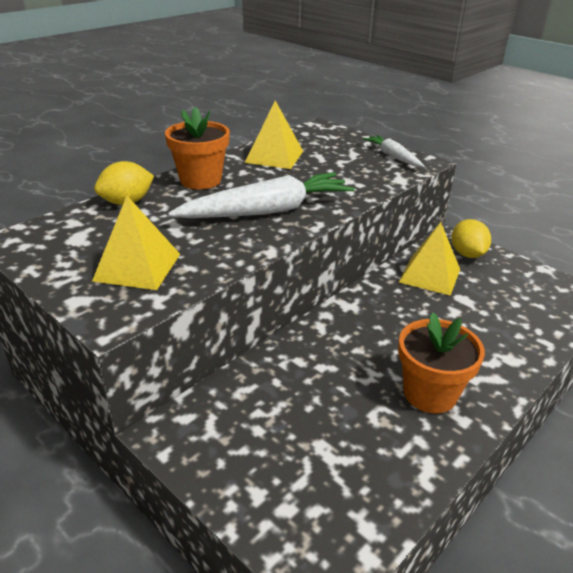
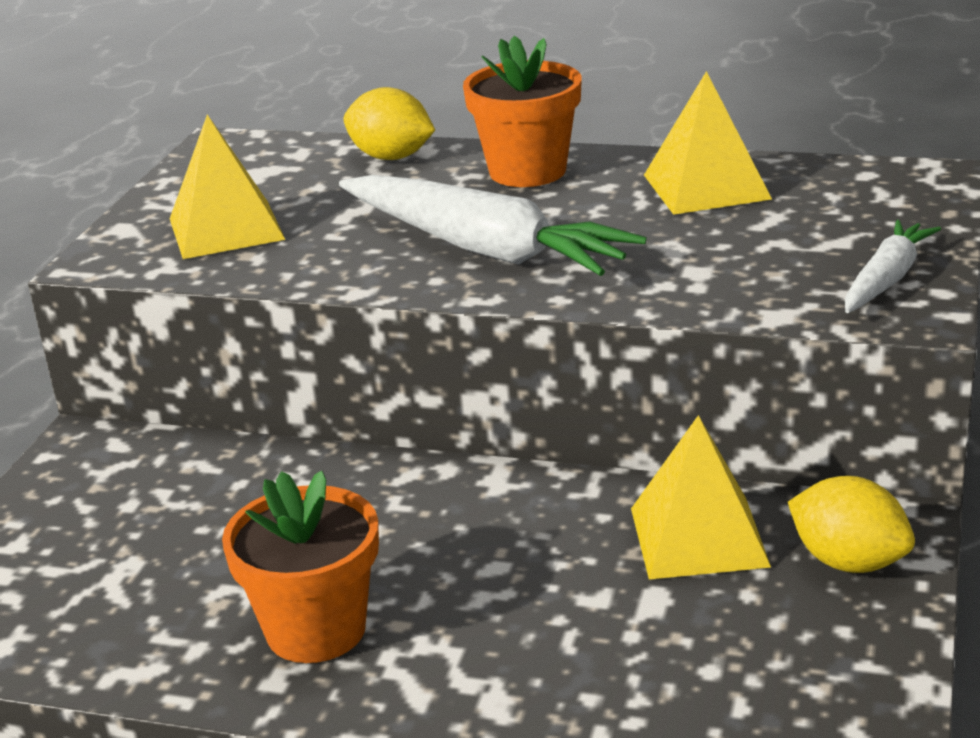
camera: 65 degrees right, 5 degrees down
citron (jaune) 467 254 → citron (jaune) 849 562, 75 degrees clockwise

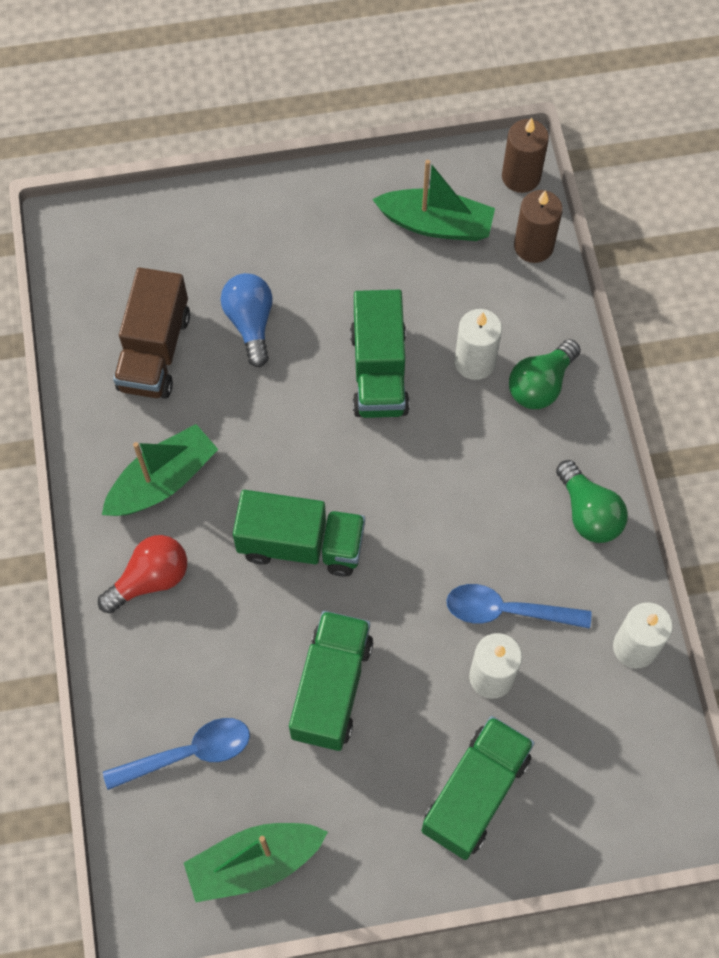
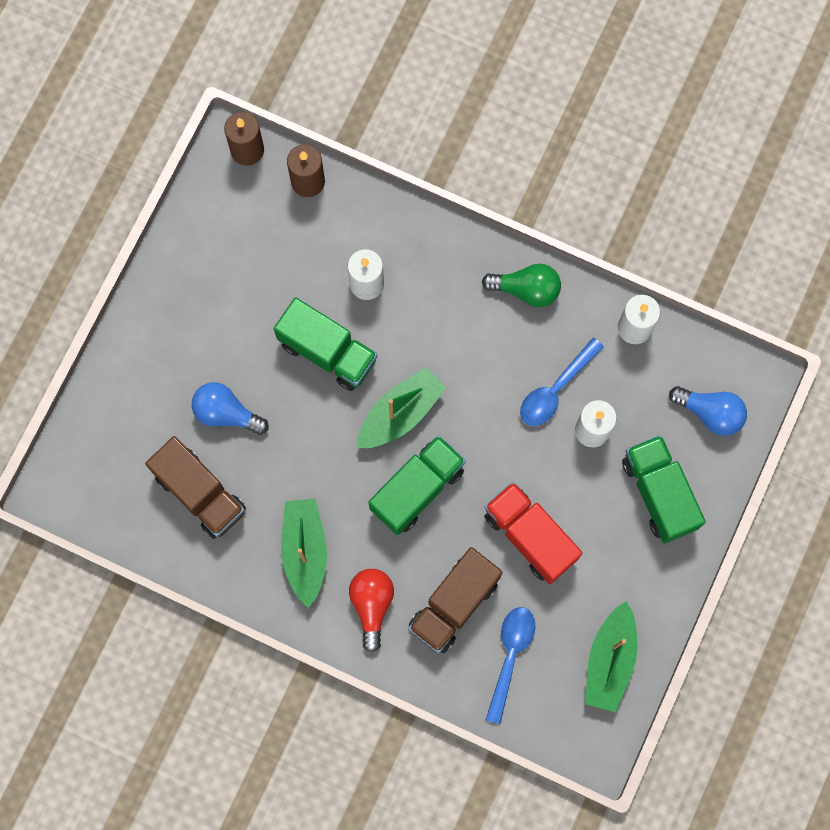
camera: 55 degrees left, 10 degrees up
camion (vert) 331 688 → camion (rouge) 530 536
bateau (vert) 436 224 → bateau (vert) 400 413, shifted
ampoule (vert) 540 384 → -
- → camion (marron) 454 604
- → ampoule (bleu) 710 413

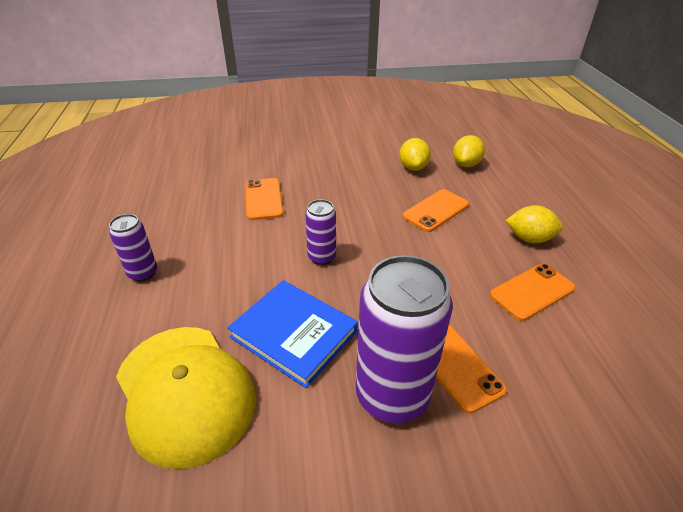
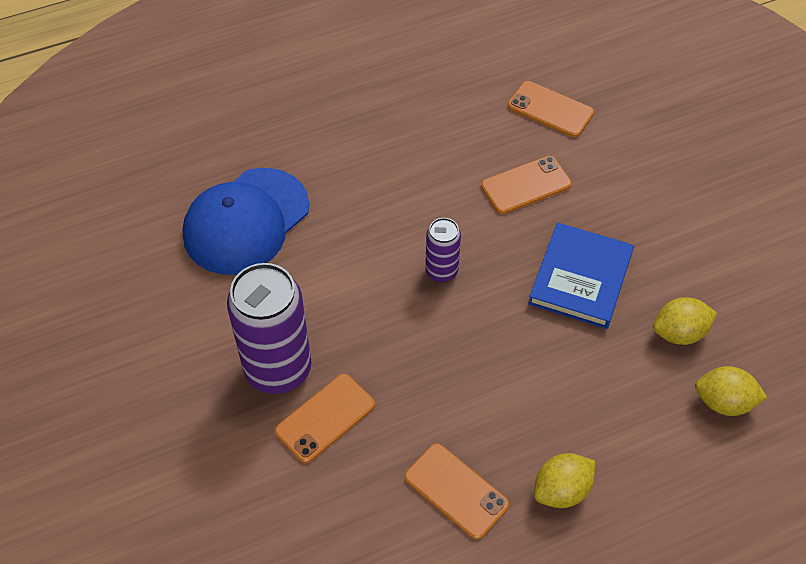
camera: 75 degrees right, 15 degrees up
canette (violet) 143 273 → -
casquette (jaune) 185 392 → casquette (bleu) 246 221
livre (bleu) 294 334 → livre (bleu) 580 278, shifted
téléphone (orange) 436 210 → téléphone (orange) 550 110, shifted
citron (jaune) 529 238 → citron (jaune) 561 490, 60 degrees clockwise

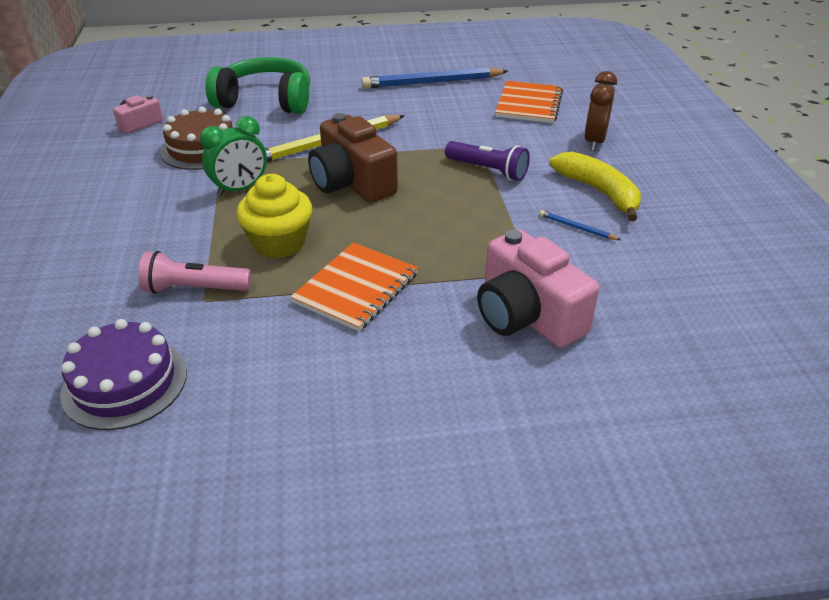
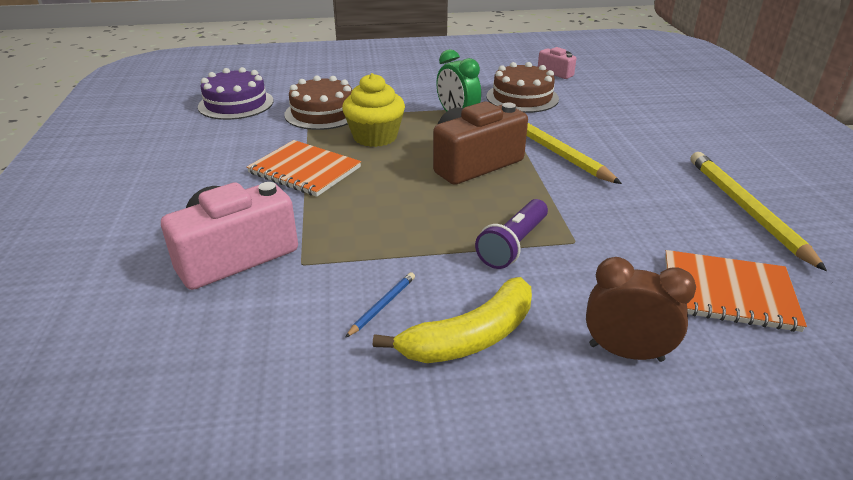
camera: 90 degrees right, 5 degrees down
lampe de poche (rose) 194 289 → gâteau (marron) 322 113
casque audio (vert) 266 101 → -
crayon (bleu) 432 82 → crayon (jaune) 746 209

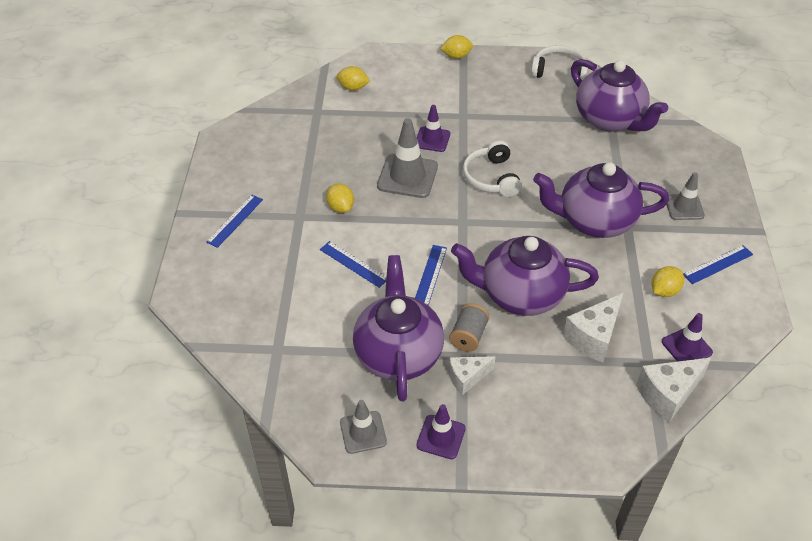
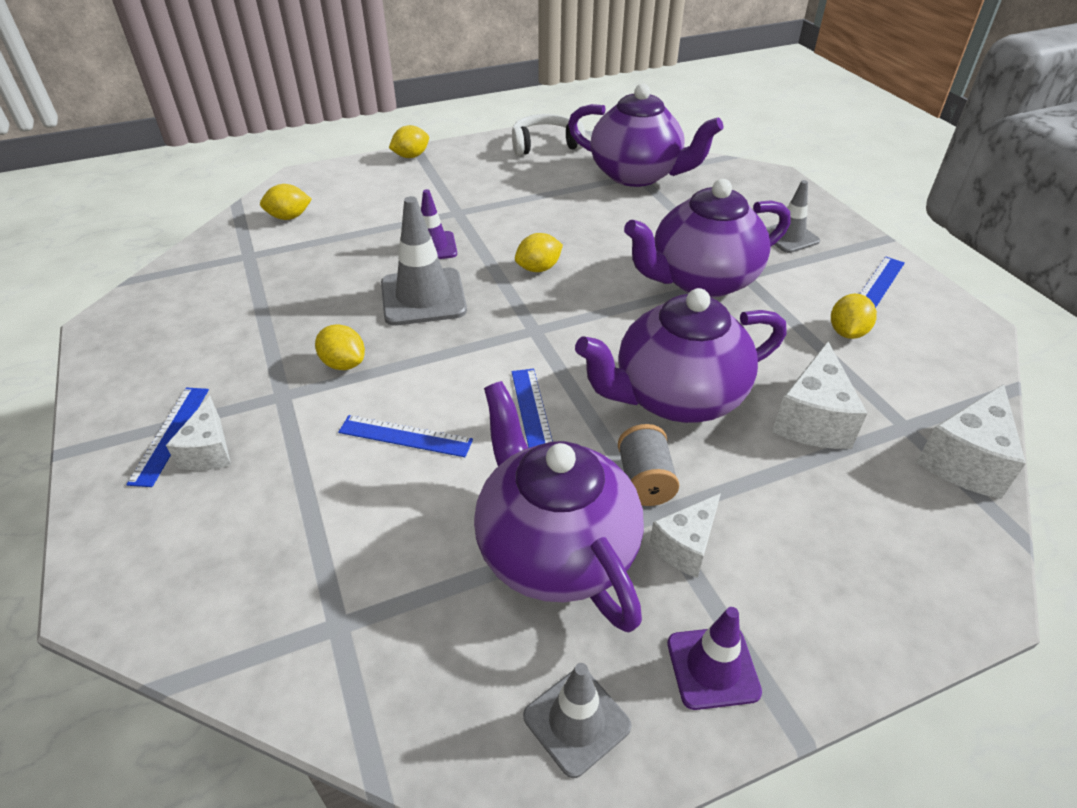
camera: 25 degrees left, 5 degrees down
casque audio (blanc) 491 177 → citron (jaune) 538 268
cône de chantier (violet) 686 347 → -
- → fromage (blanc) 209 451

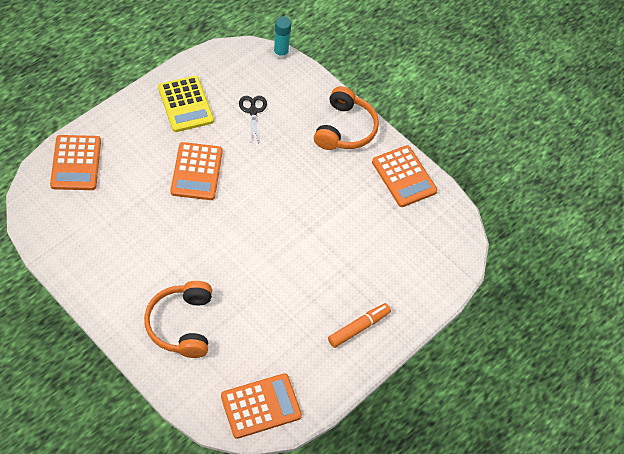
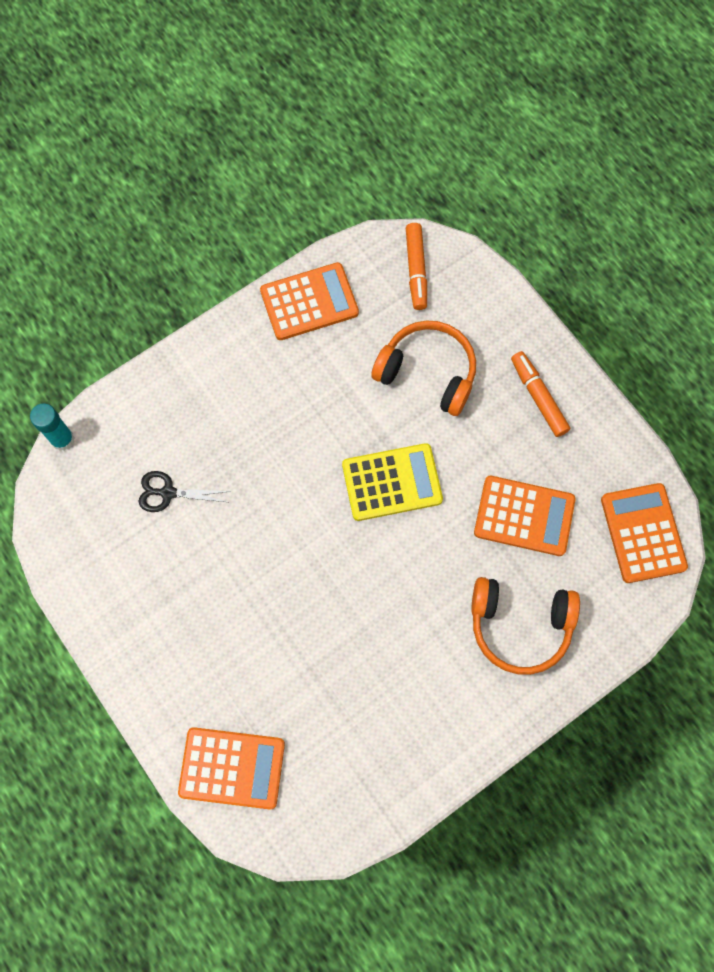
camera: 75 degrees left, 15 degrees up
calculatrice (jaune) 185 104 → calculatrice (jaune) 392 482, shifted
calculatrice (orange) 196 172 → calculatrice (orange) 524 516, shifted
casque audio (orange) 345 129 → casque audio (orange) 428 372, shifted
- → feutre (orange) 416 270

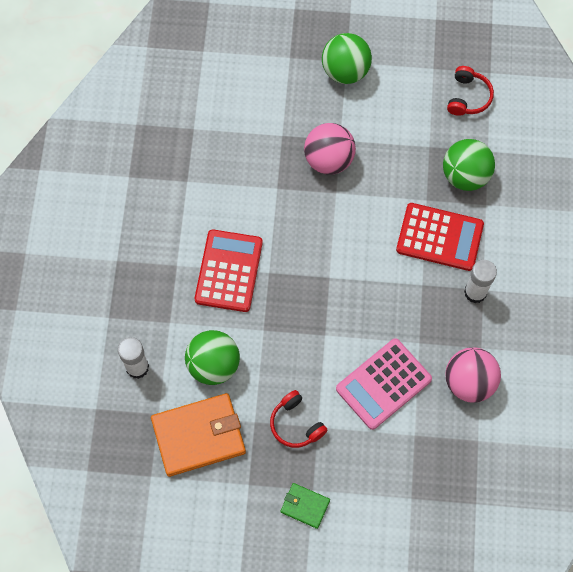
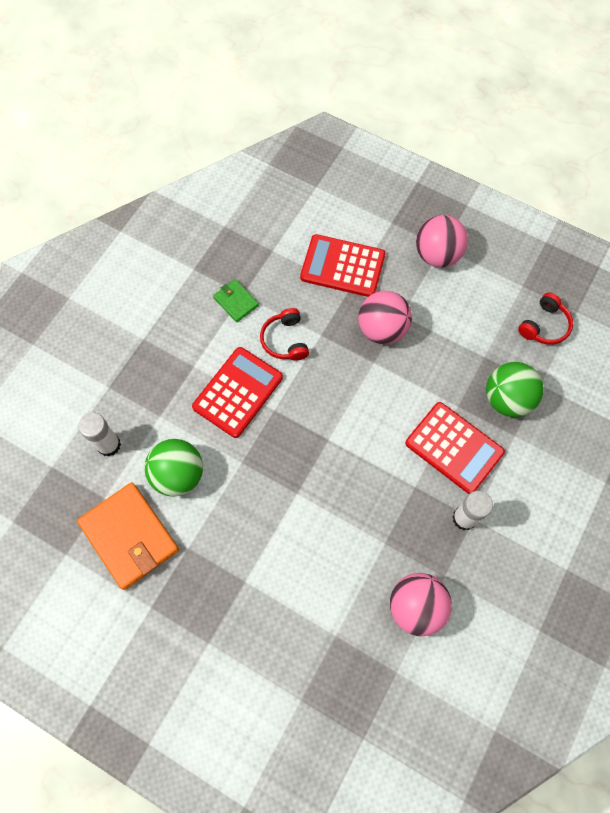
camera: 25 degrees right, 0 degrees up
portefeuille (orange) 199 436 → portefeuille (orange) 129 536, 45 degrees clockwise
casque audio (rouge) 296 424 → casque audio (rouge) 285 340, shifted
portefeuille (vert) 305 506 → portefeuille (vert) 236 302, shifted
balle (vert) 345 71 → balle (rose) 437 255
calculatrice (rose) 383 384 → -
- → calculatrice (rouge) 342 266

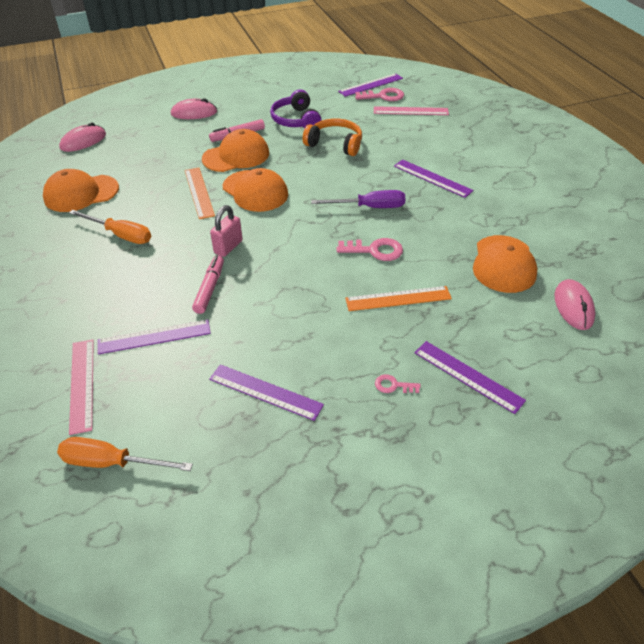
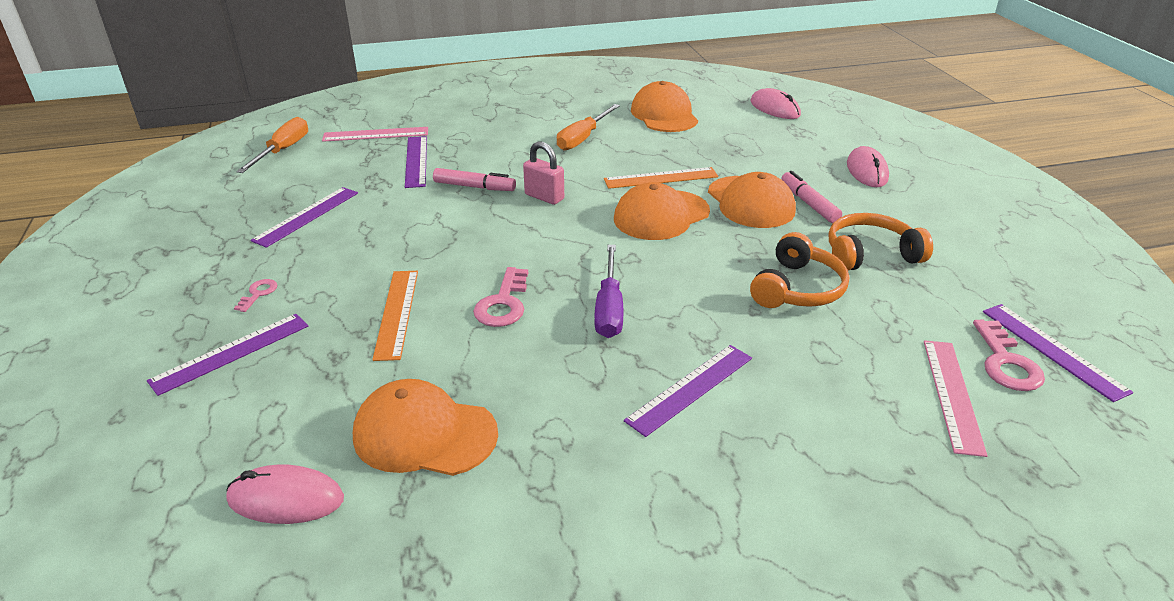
camera: 95 degrees right, 10 degrees down
casque audio (violet) 296 120 → casque audio (orange) 870 254

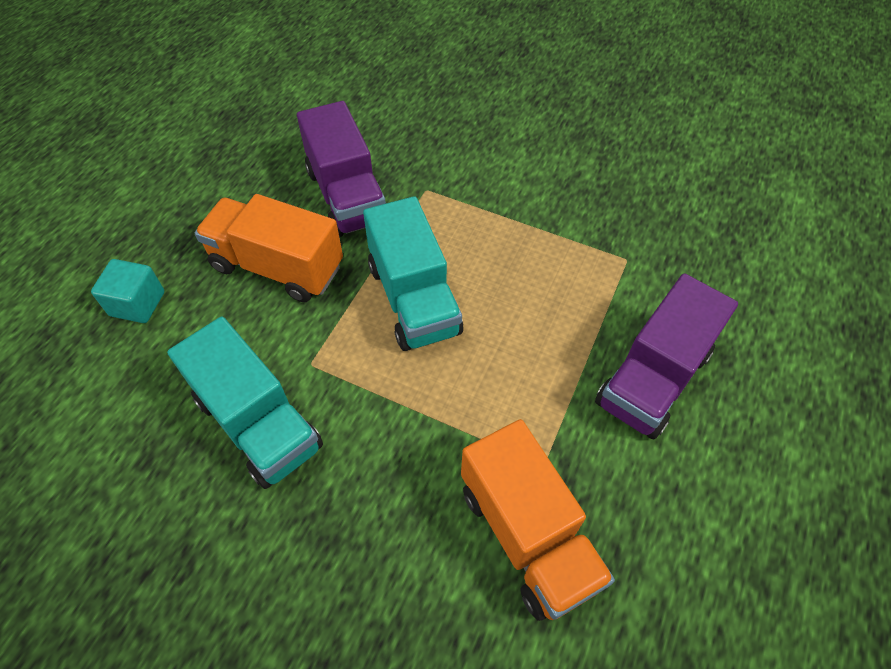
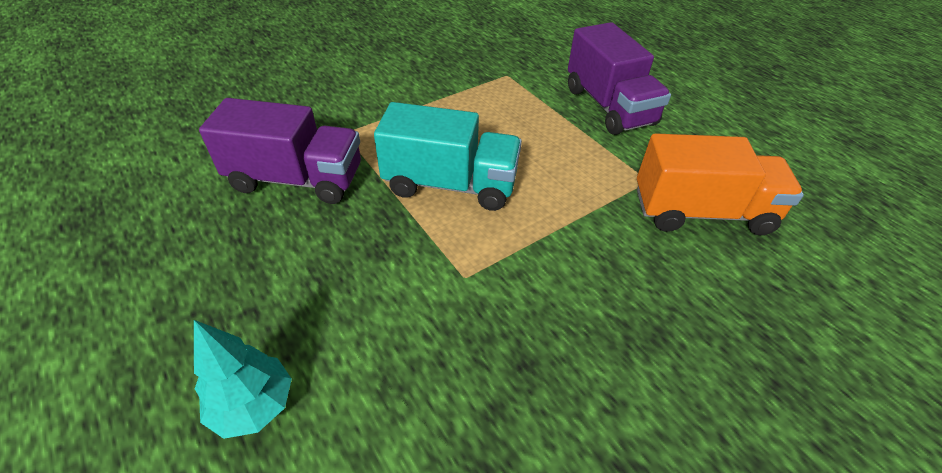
camera: 60 degrees left, 10 degrees down
cube (turquoise) 137 304 → arbre (turquoise) 254 406
camion (turquoise) 258 423 → -
camion (orange) 277 267 → -

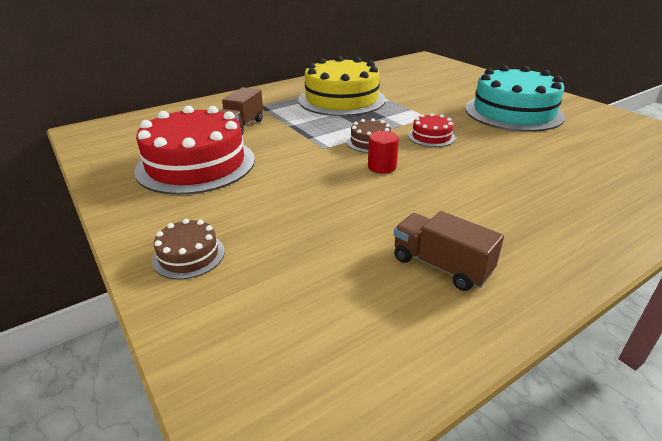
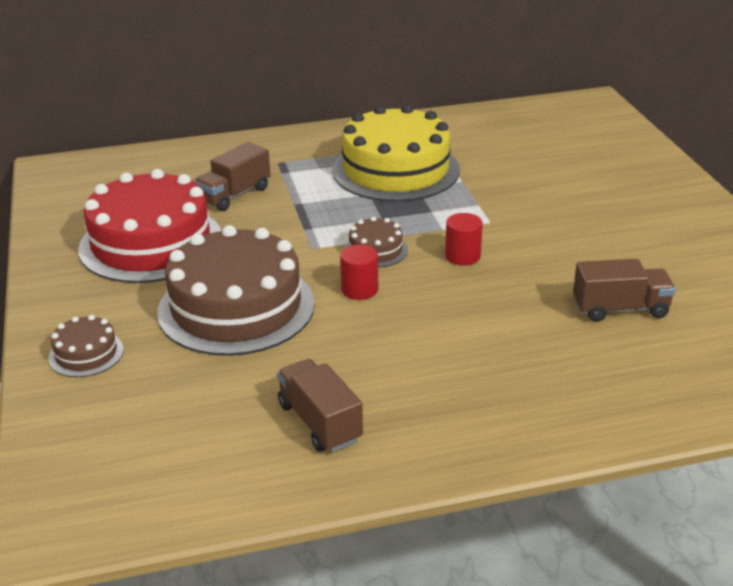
camera: 20 degrees right, 0 degrees up
gâteau (rouge) 431 137 → cylindre (rouge) 462 256
gâteau (turquoise) 513 112 → -
- → gâteau (marron) 236 307
- → camion (marron) 620 309

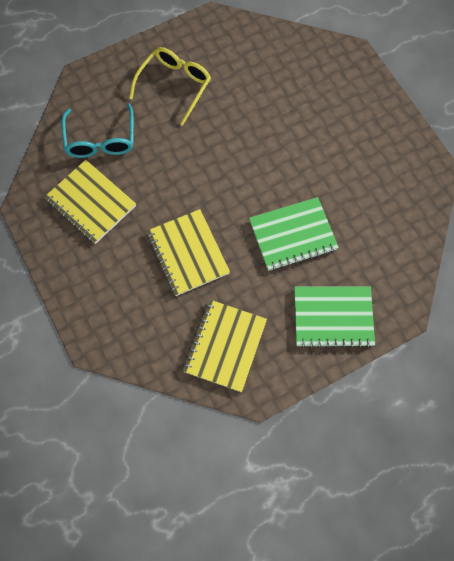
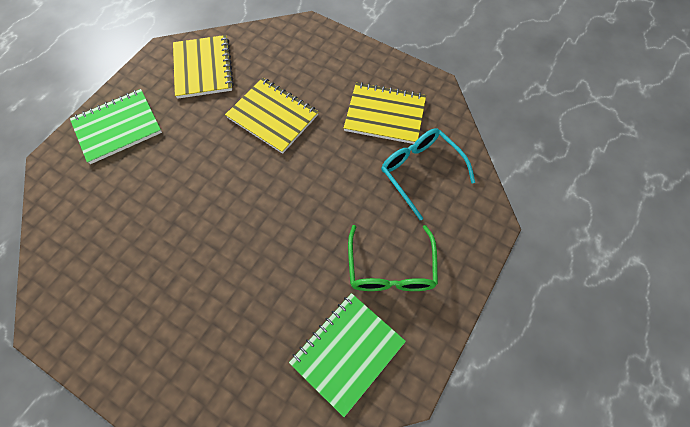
camera: 150 degrees right, 5 degrees down
lunettes (jaune) 174 86 → lunettes (vert) 391 268
carnet (vert) 292 235 → carnet (vert) 347 352, shifted

